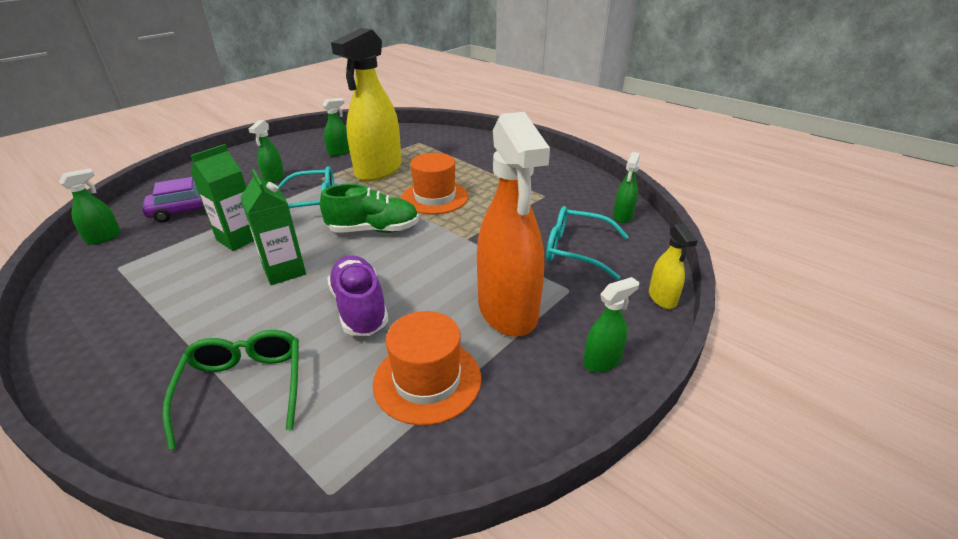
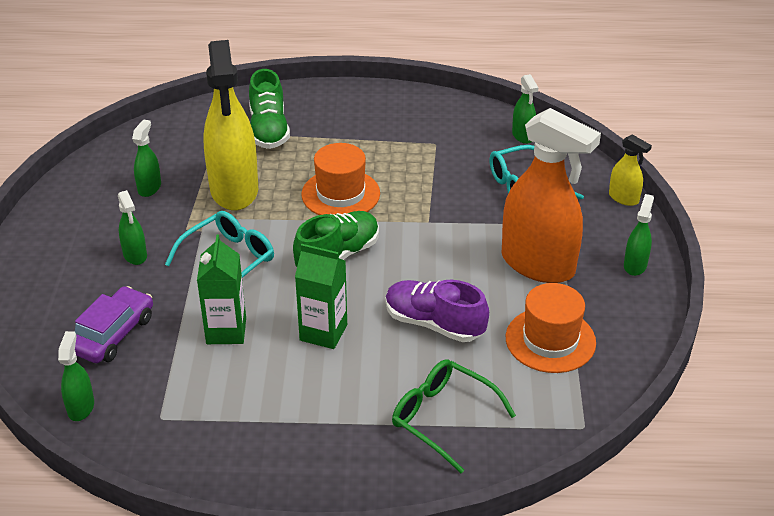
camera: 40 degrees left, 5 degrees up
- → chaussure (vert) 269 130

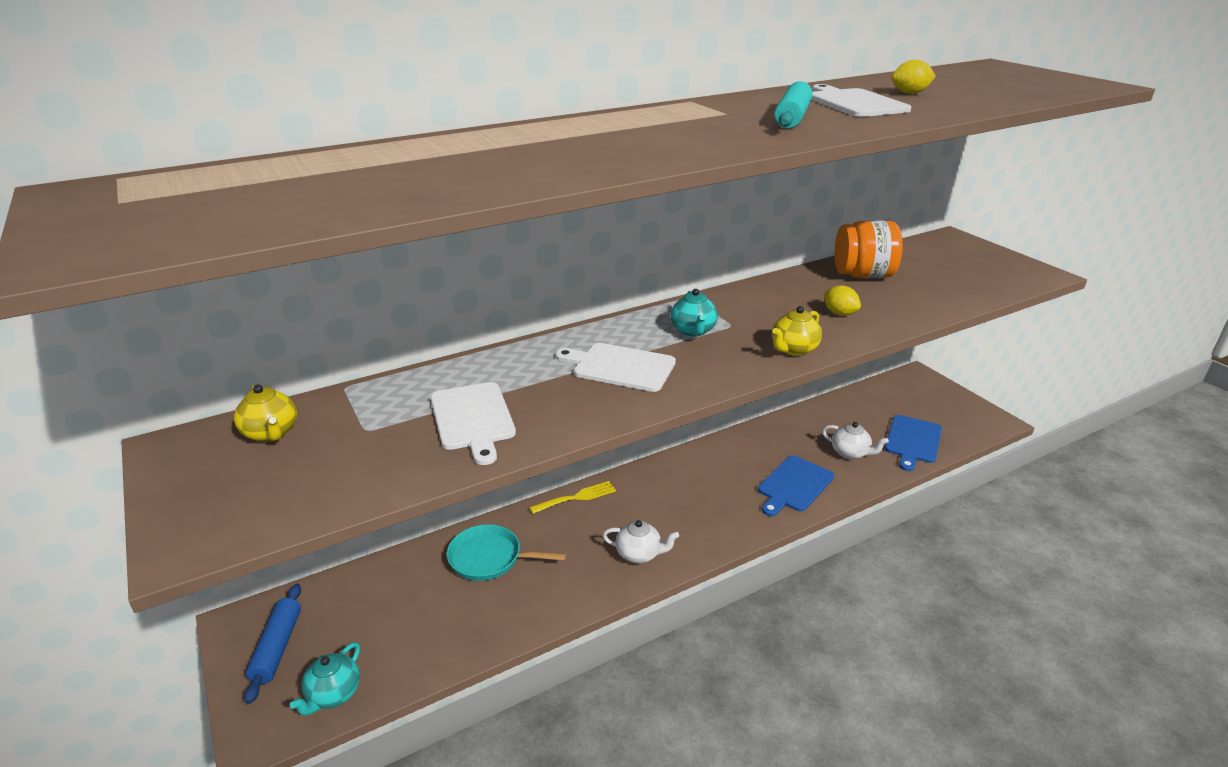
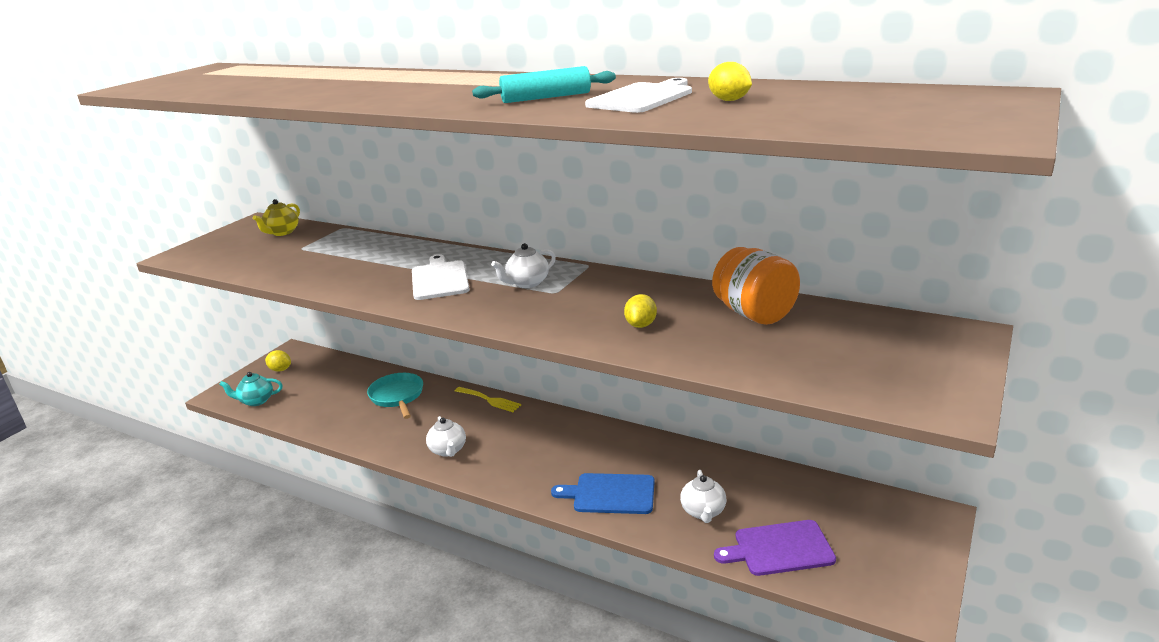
camera: 60 degrees right, 5 degrees down
rouleau à pâtisserie (bleu) 277 647 → citron (jaune) 280 370
planche à découper (blanc) 473 419 → -
théière (turquoise) 693 331 → théière (blanc) 527 283
théière (jaune) 793 349 → -
planche à découper (bleu) 912 441 → planche à découper (violet) 779 548

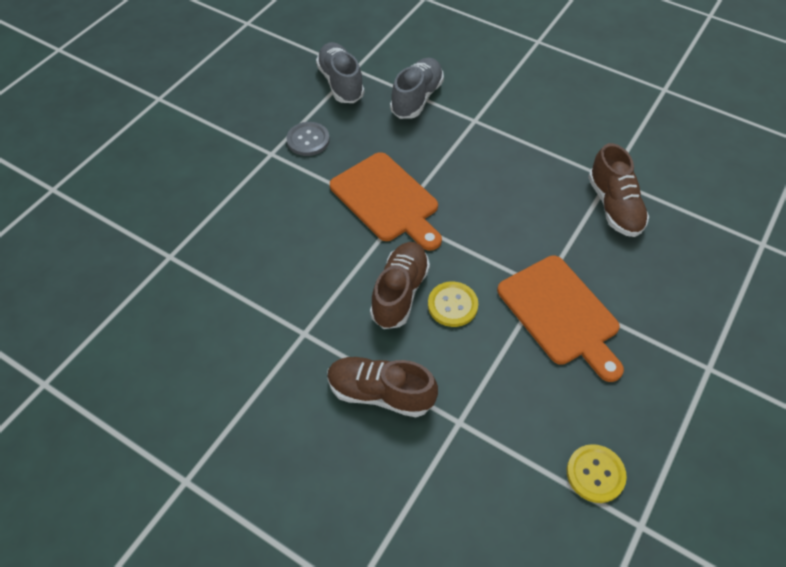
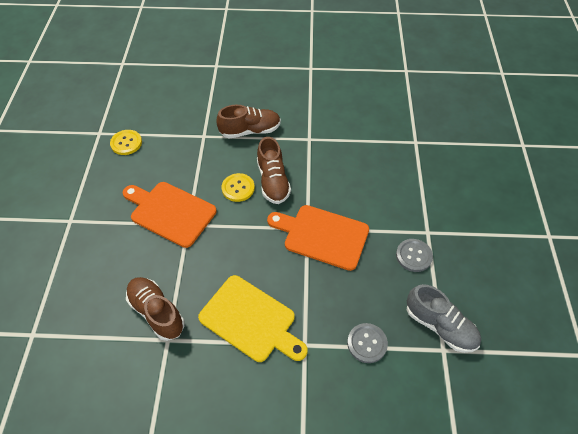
camera: 150 degrees right, 0 degrees up
chaussure (gris) 417 98 → bouton (gris) 367 343
- → planche à découper (jaune) 251 320

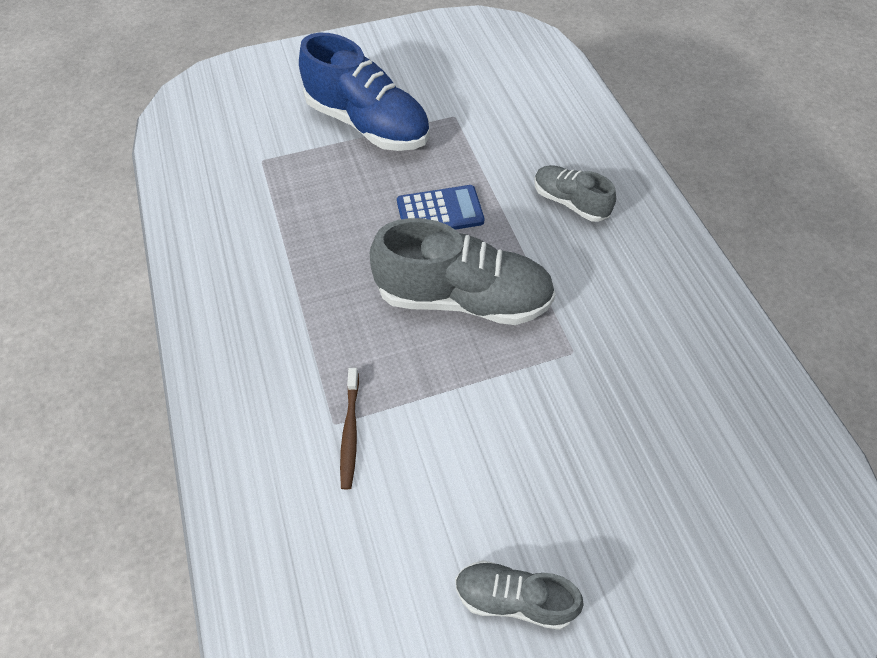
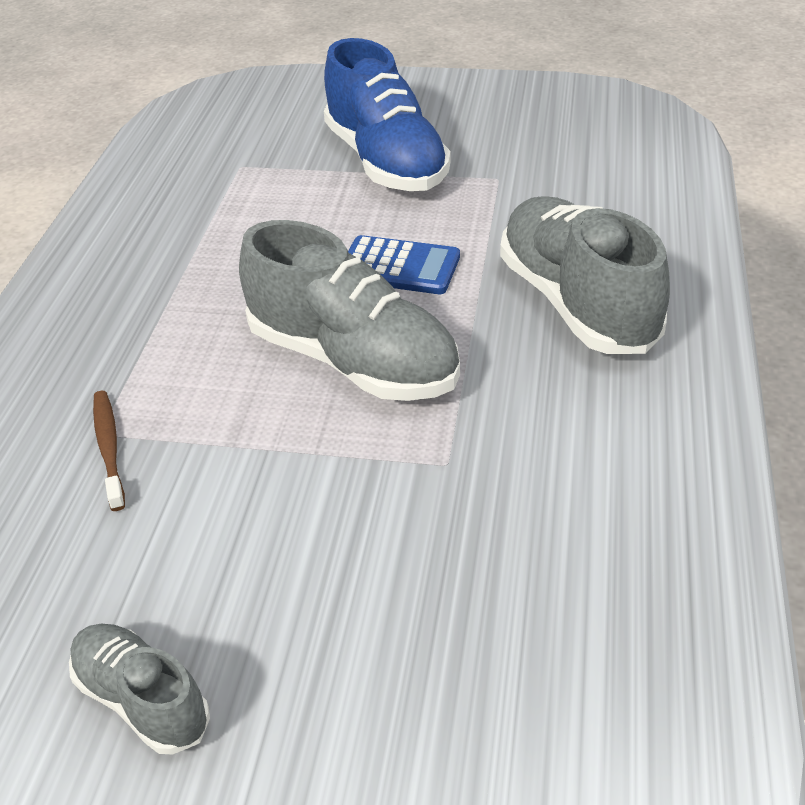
camera: 30 degrees right, 15 degrees down
brosse à dents (marron) 350 432 → brosse à dents (marron) 109 448, 135 degrees clockwise
chaussure (gris) 570 202 → chaussure (gris) 577 303, x1.85

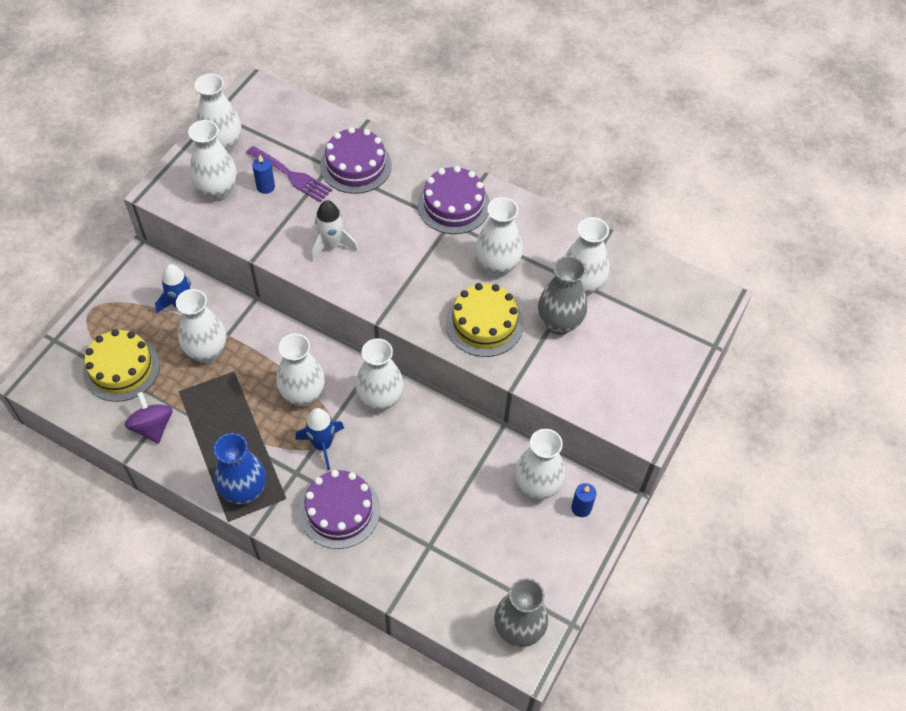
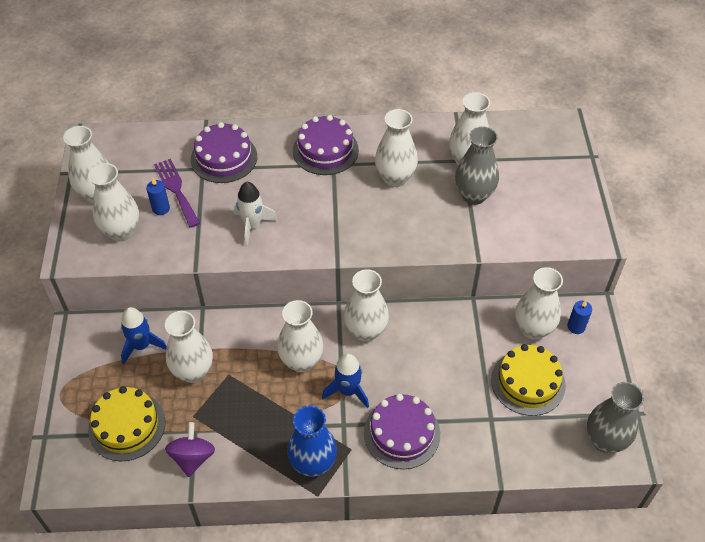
camera: 30 degrees left, 5 degrees down
toupie (violet) 152 427 → toupie (violet) 192 457, 60 degrees clockwise
fourchette (violet) 291 176 → fourchette (violet) 176 190, 120 degrees counterclockwise
gâteau (jaune) 484 323 → gâteau (jaune) 528 382, shifted

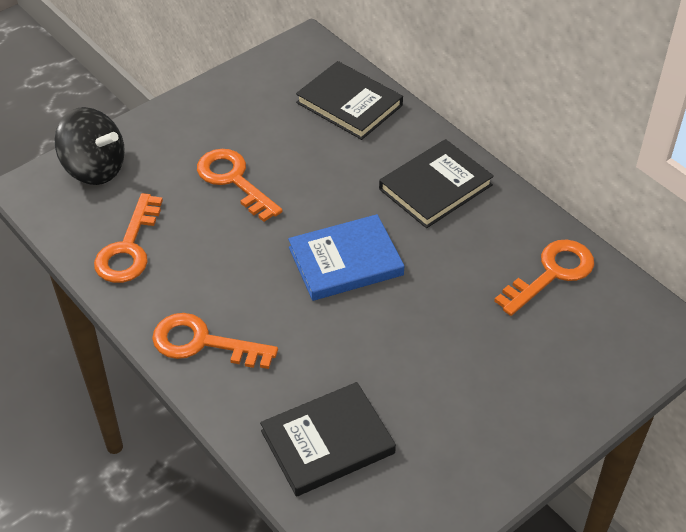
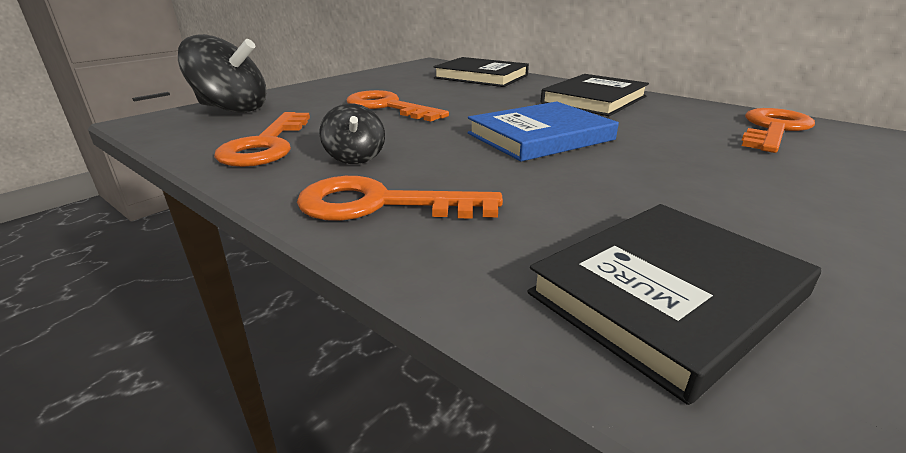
camera: 10 degrees left, 20 degrees down
- → toupie (noir) 355 158

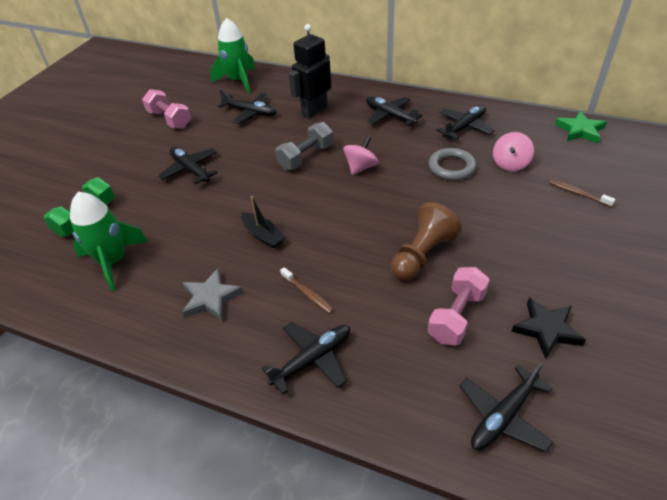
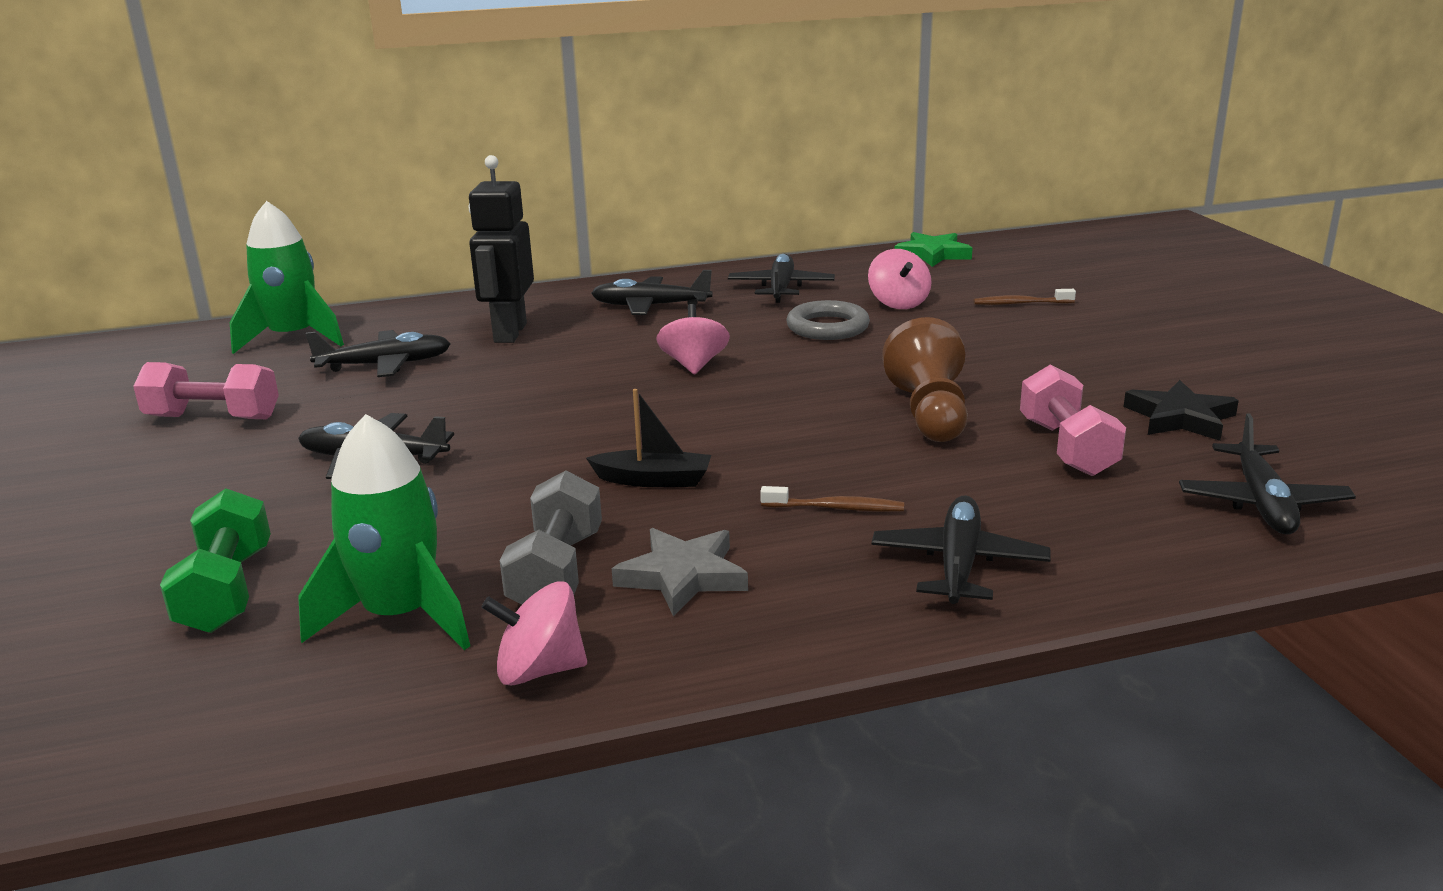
camera: 40 degrees left, 20 degrees down
haltère (gris) 306 157 → haltère (gris) 557 572, shifted
- → toupie (rose) 539 670

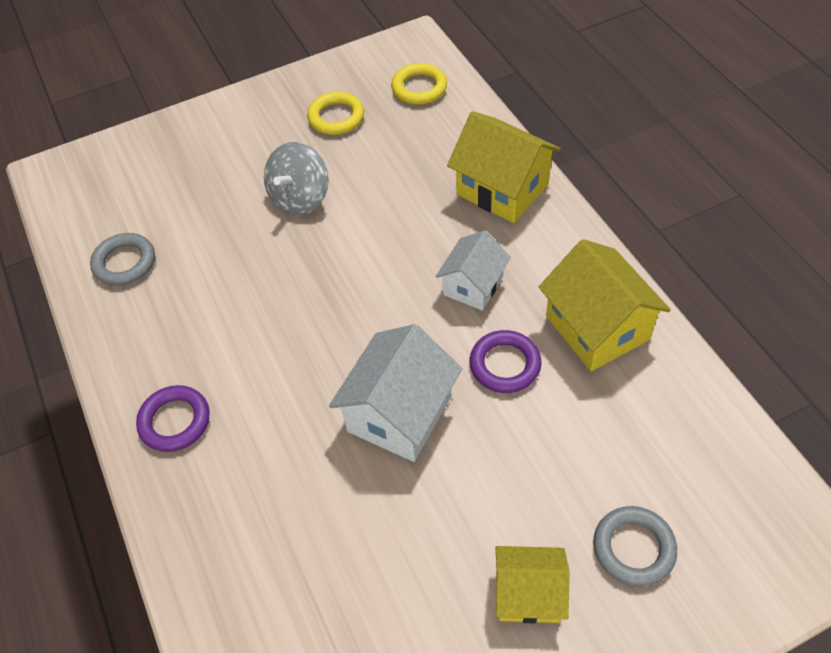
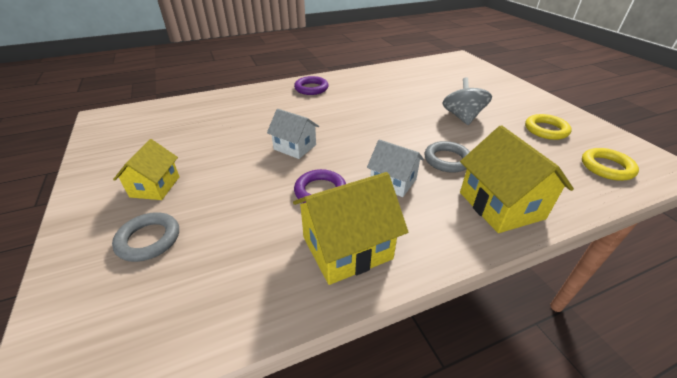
camera: 90 degrees right, 15 degrees down
anneau (gris) 124 263 → anneau (gris) 447 160, shifted
toupie (gris) 300 198 → toupie (gris) 462 117, 60 degrees clockwise
maison (blanc) 399 414 → maison (blanc) 295 147, x0.64
maison (jaune) 502 189 → maison (jaune) 501 205, 60 degrees counterclockwise

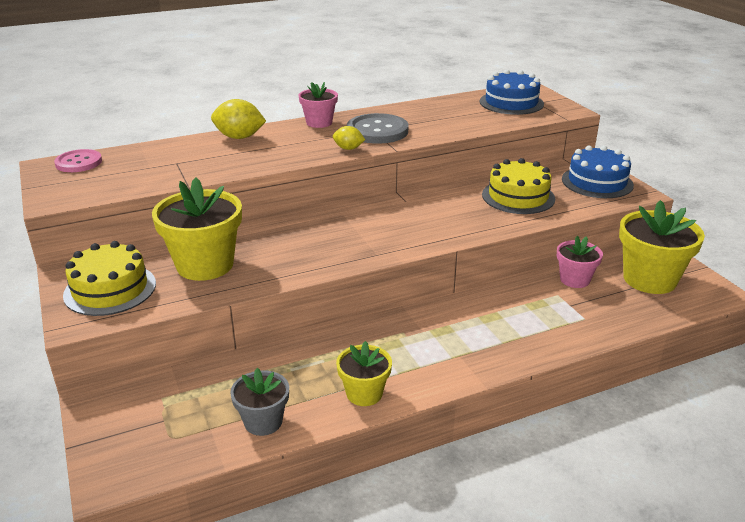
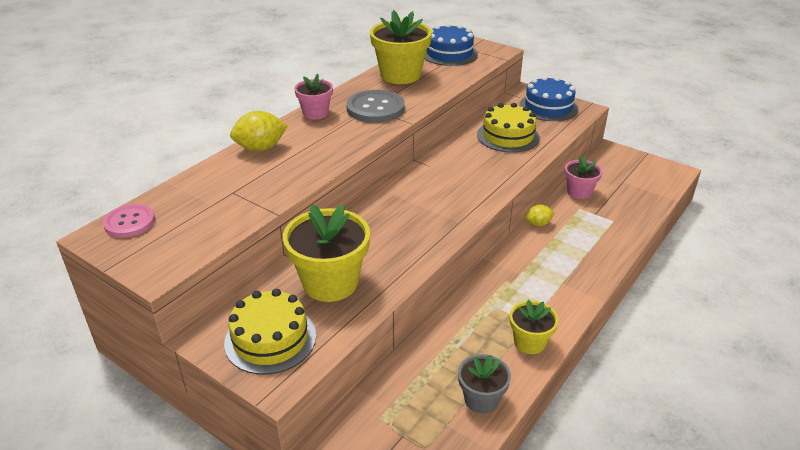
camera: 30 degrees left, 5 degrees up
citron (jaune) 348 148 → citron (jaune) 538 224, shifted
pot de fleurs (jaune) 649 279 → pot de fleurs (jaune) 400 75, shifted

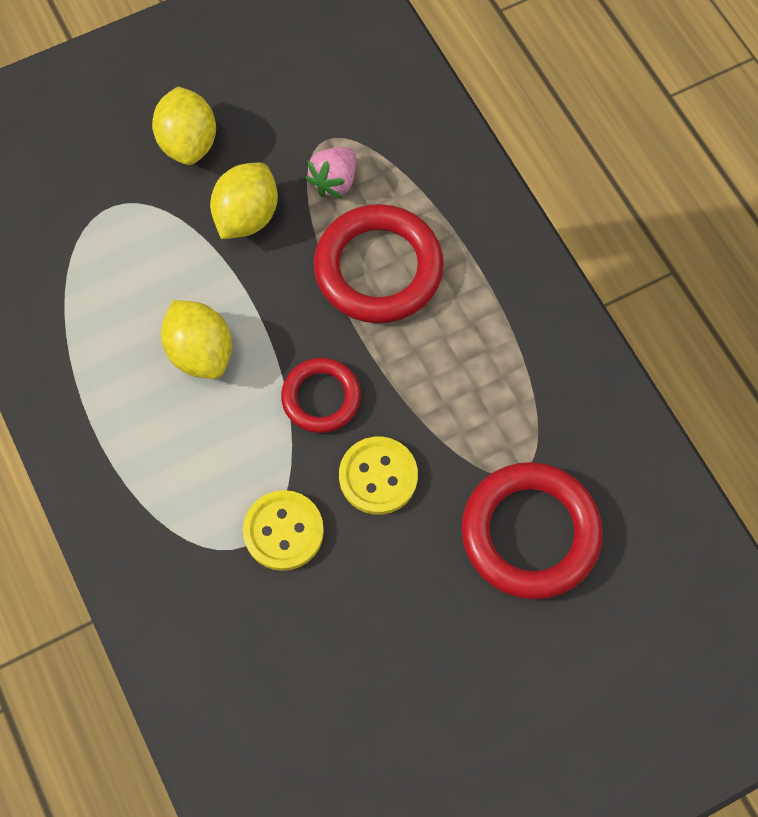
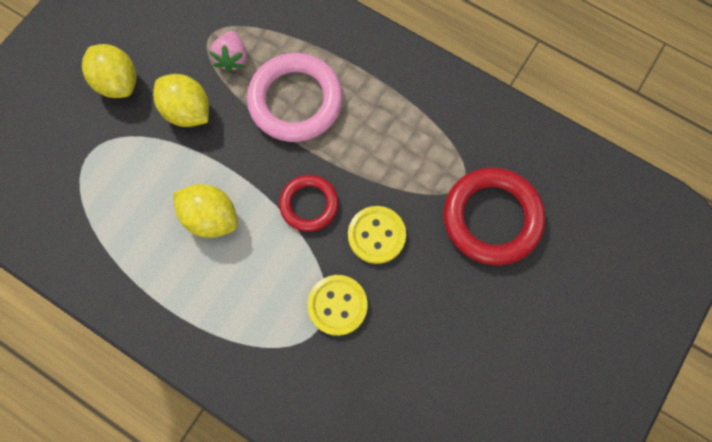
camera: 30 degrees left, 5 degrees up
citron (jaune) 247 216 → citron (jaune) 187 111, 45 degrees counterclockwise
anneau (rouge) 378 268 → anneau (rose) 295 101

